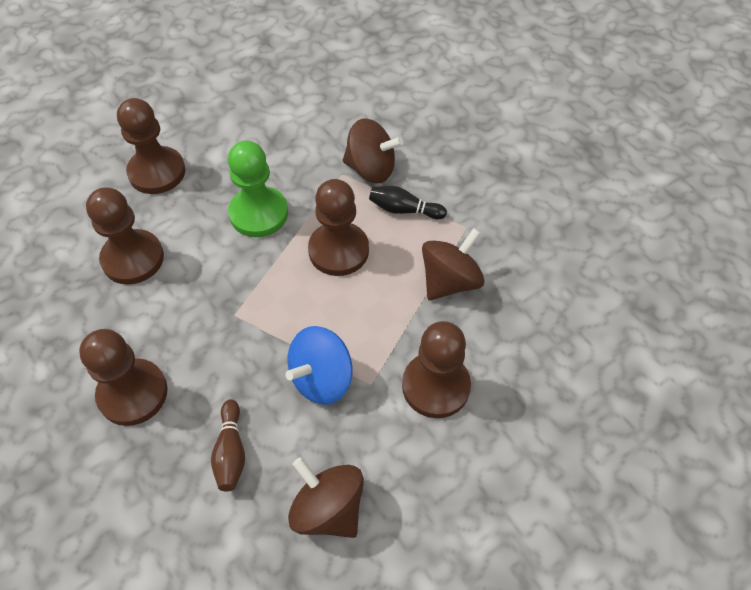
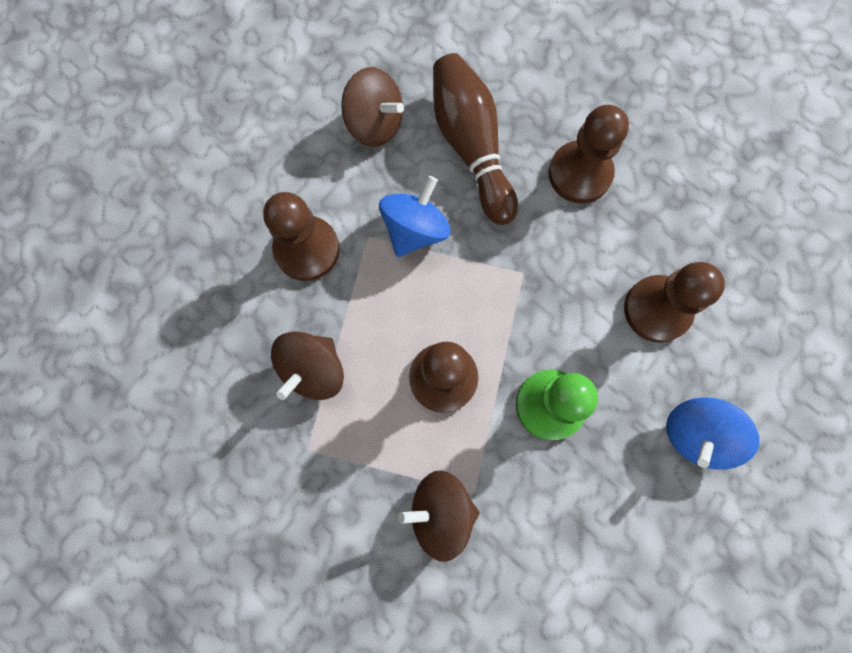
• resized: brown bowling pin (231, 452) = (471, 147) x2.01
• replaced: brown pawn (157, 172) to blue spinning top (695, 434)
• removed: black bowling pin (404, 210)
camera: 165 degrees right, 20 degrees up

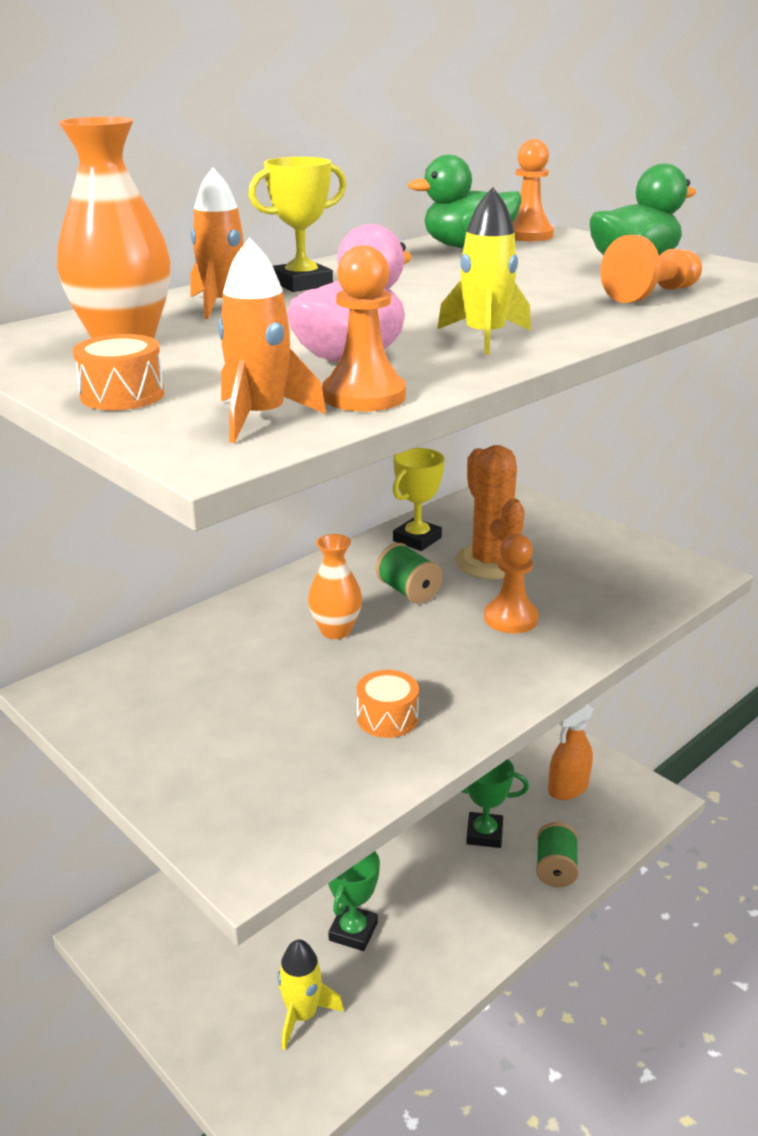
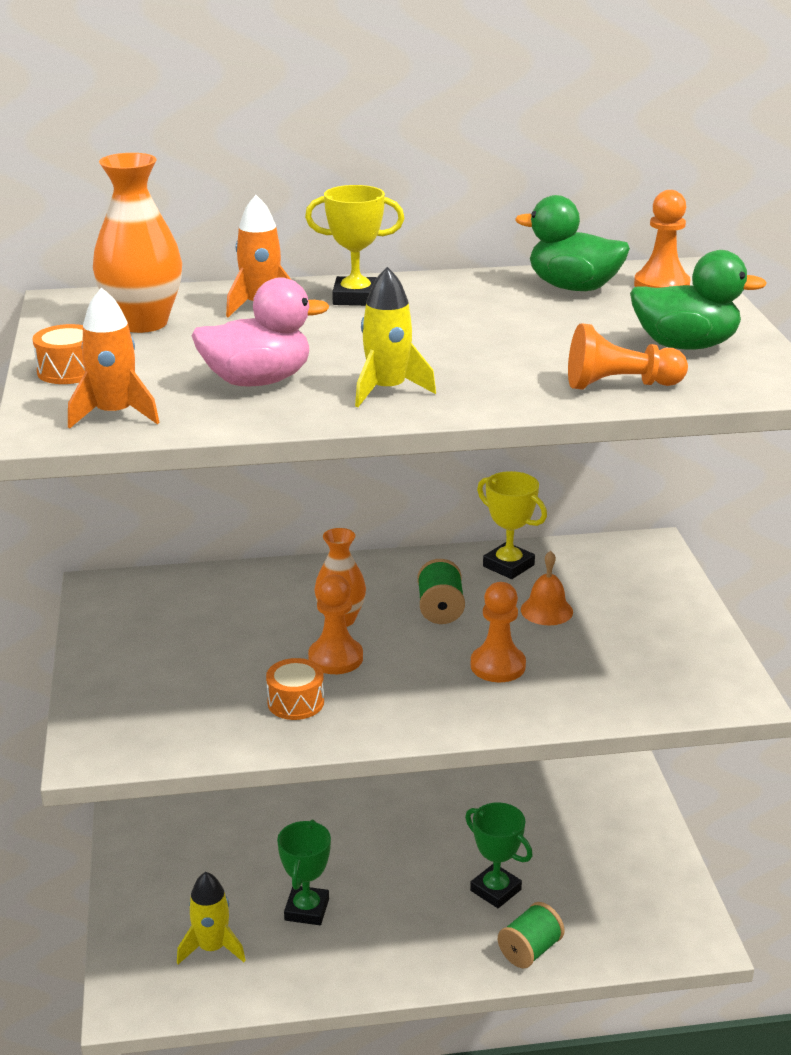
• turned: green trophy (353, 931) = (306, 910) 45 degrees counterclockwise
• moved: orange pawn (364, 396) to (335, 658)
• turned: yellow trophy (417, 539) = (508, 566) 60 degrees clockwise
• replaced: orange cactus (490, 562) to orange bell (546, 610)
• removed: orange spray bottle (567, 788)
camera: 35 degrees right, 0 degrees up

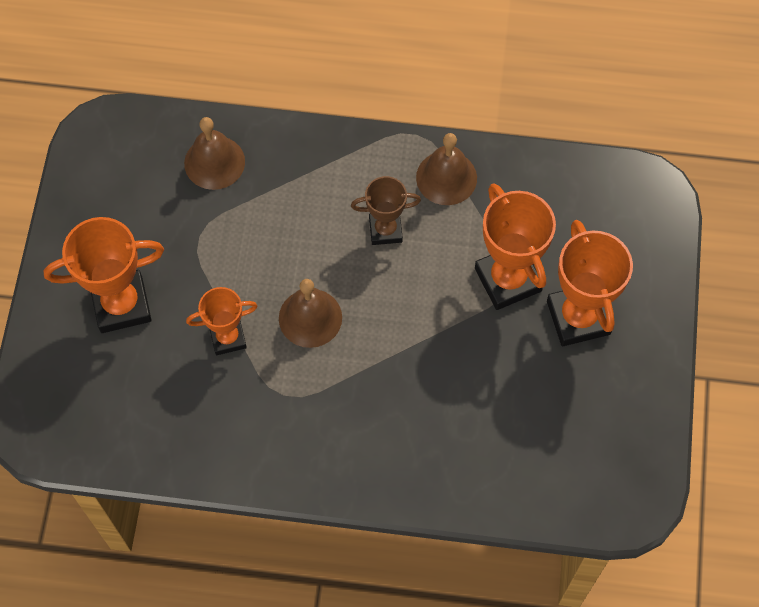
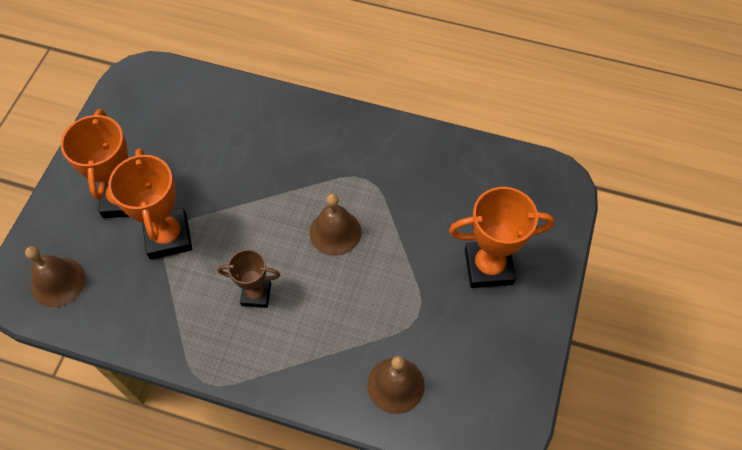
• moved: brown bell (446, 177) to (58, 282)
• removed: orange trophy (228, 337)
camera: 170 degrees left, 5 degrees down

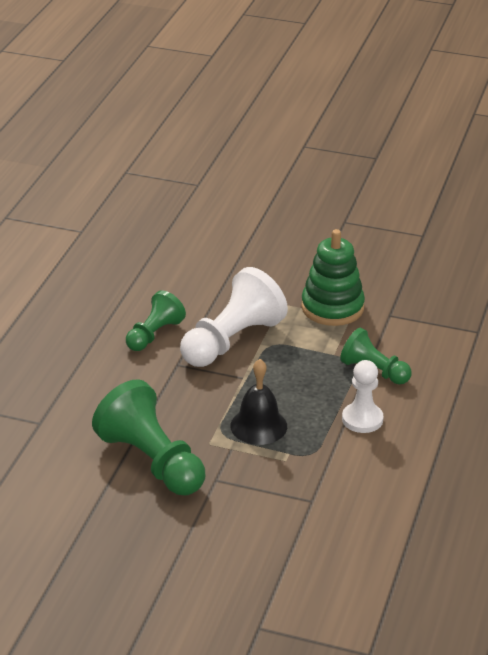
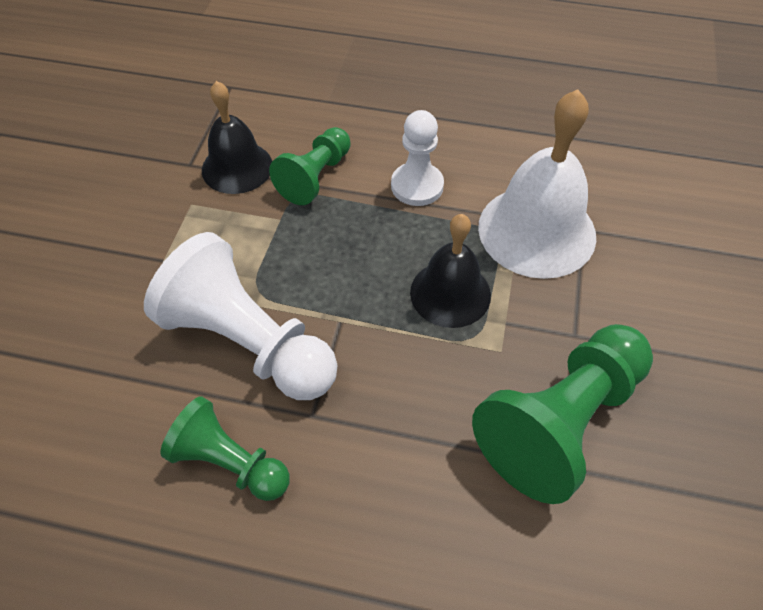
• added: black bell (237, 167)
• added: white bell (537, 231)
• removed: green stacking toy (332, 308)
camera: 95 degrees left, 20 degrees up

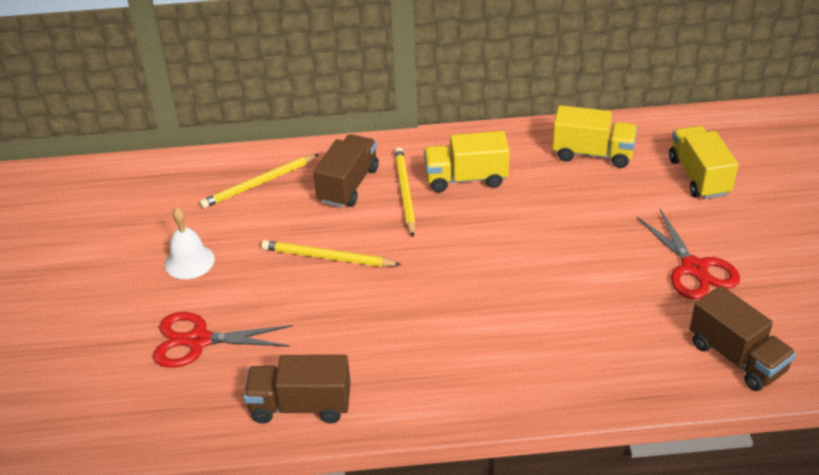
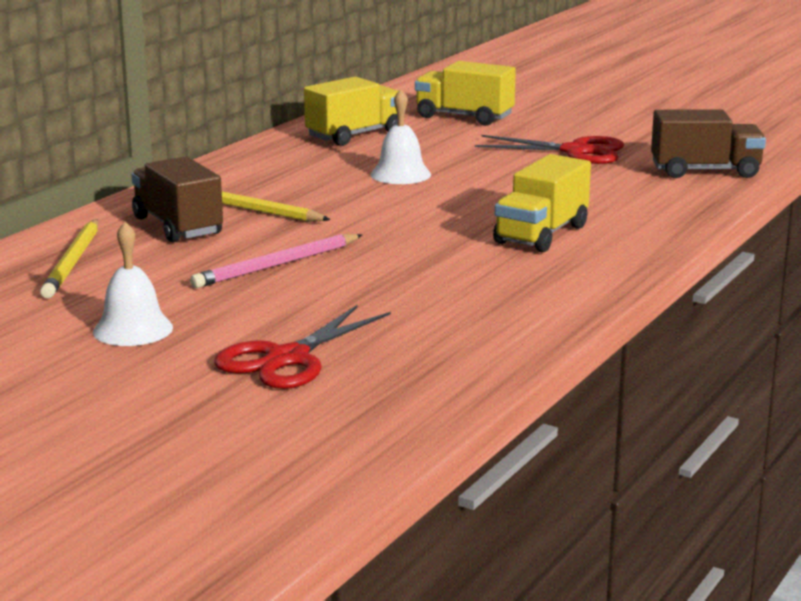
• recoloured: yellow pencil (327, 257) to pink pencil (277, 265)
• added: white bell (400, 174)
• moved: yellow truck (466, 179) to (541, 234)
• removed: brown truck (300, 406)
camera: 55 degrees left, 20 degrees down

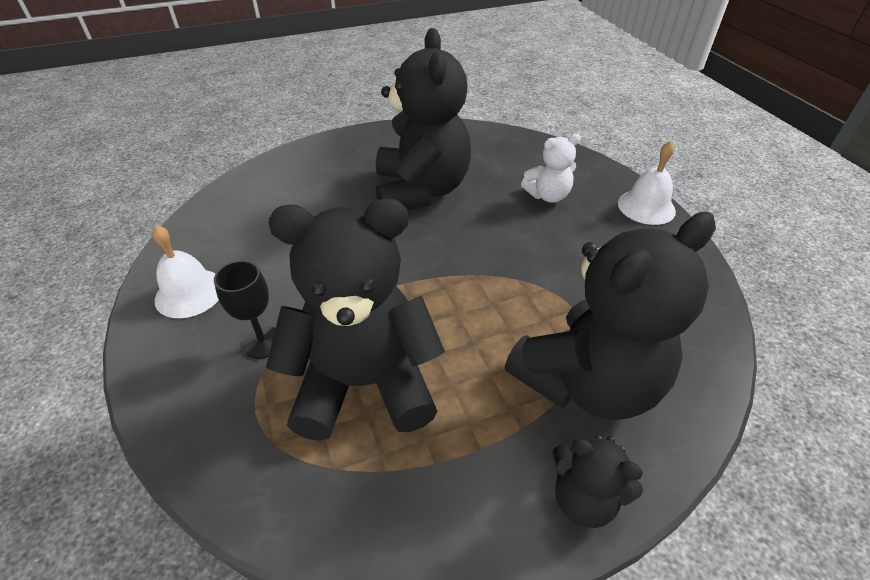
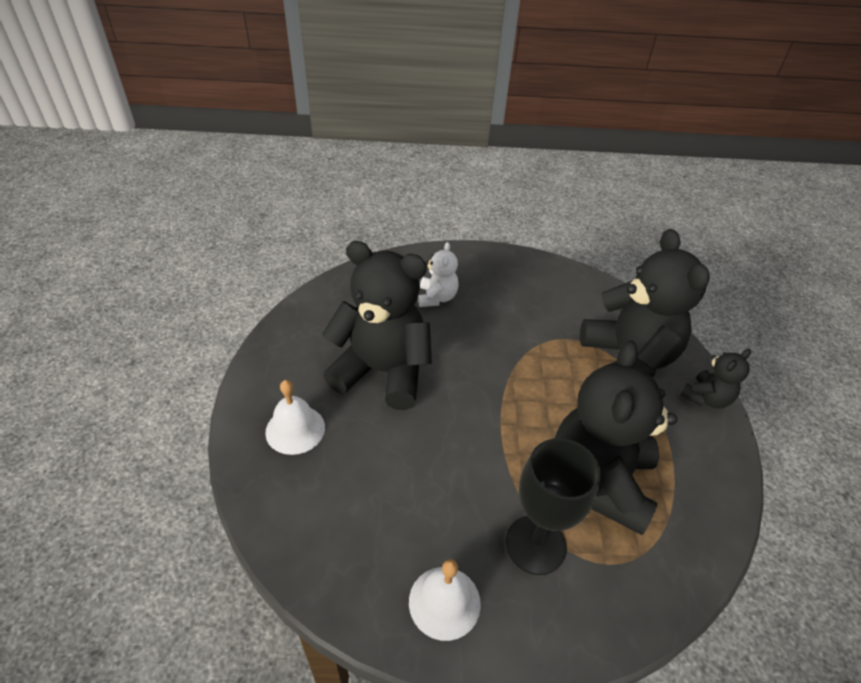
• moved: white bell (646, 207) to (295, 429)
• resized: black goblet (262, 342) = (535, 544) x1.65
camera: 70 degrees left, 0 degrees up

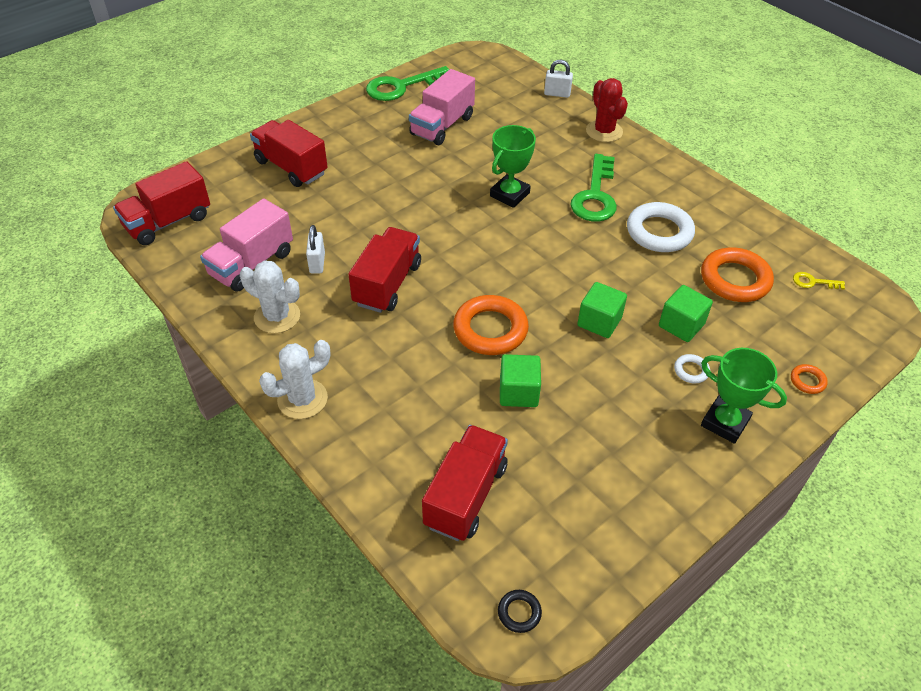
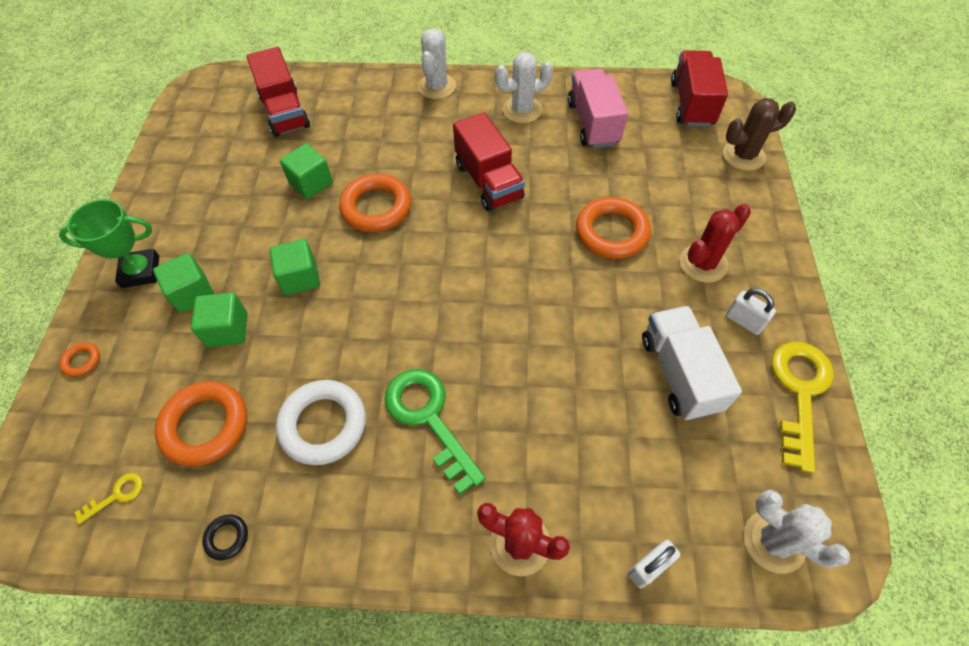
• replaced: white ring (691, 371) to green cube (192, 293)
• moved: black ring (519, 612) to (227, 537)
• added: orange ring (611, 232)
• recoloured: pink truck (442, 126) to white truck (679, 373)
• added: red cactus (703, 263)
• added: brown cactus (743, 155)
• moved: white padlock (317, 263) to (744, 321)
• added: white cactus (774, 541)
• recoloured: green key (401, 86) to yellow key (799, 392)
• removed: red truck (291, 167)
• removed: green trophy (509, 194)
camera: 135 degrees right, 10 degrees up

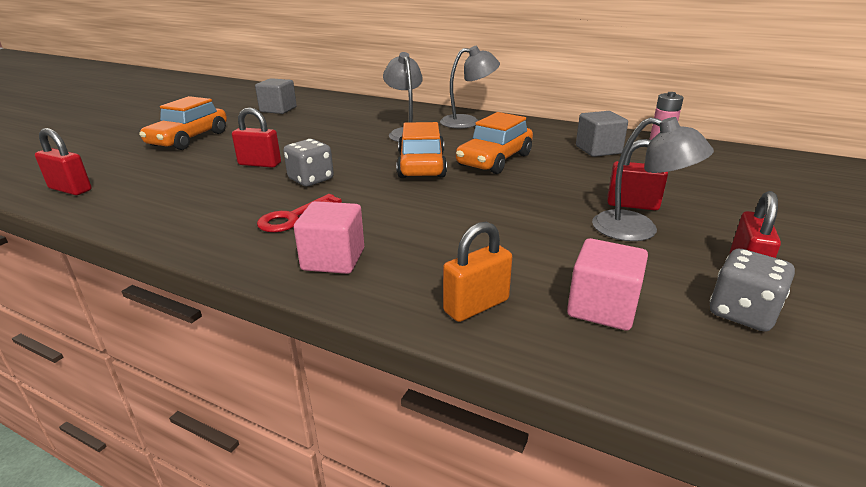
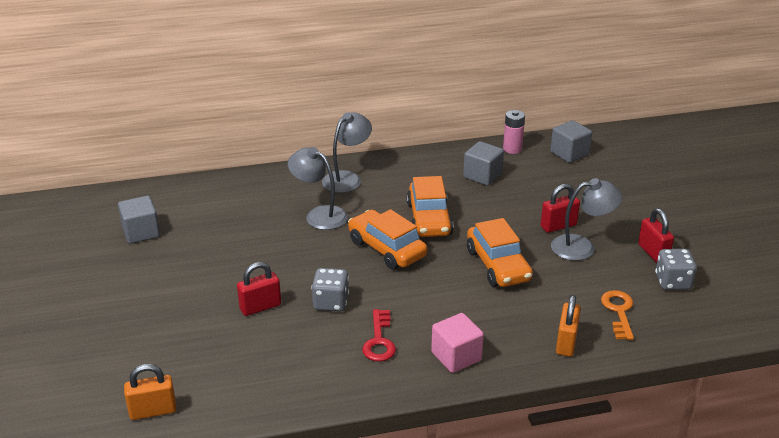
• recoloured: red padlock (70, 189) to orange padlock (153, 411)
• moved: orange car (189, 139) to (498, 265)
• added: grey cube (569, 153)
• replaced: pink cube (602, 308) to orange key (618, 312)
camera: 40 degrees left, 5 degrees up

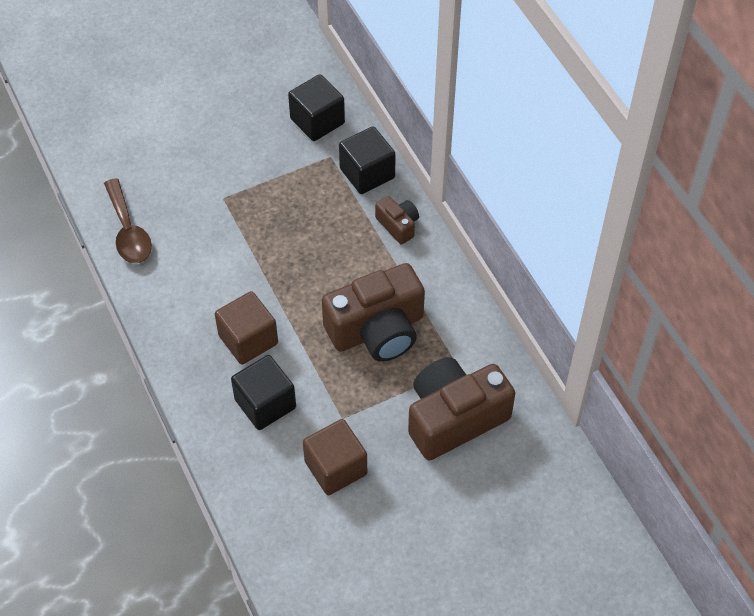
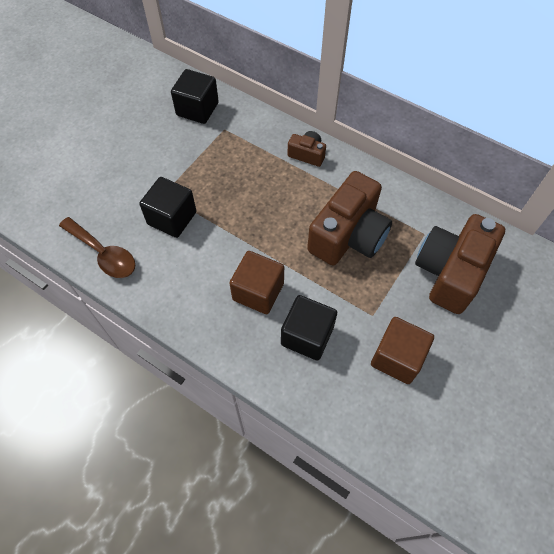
• moved: black cube (367, 173) to (172, 218)
camera: 30 degrees left, 5 degrees up

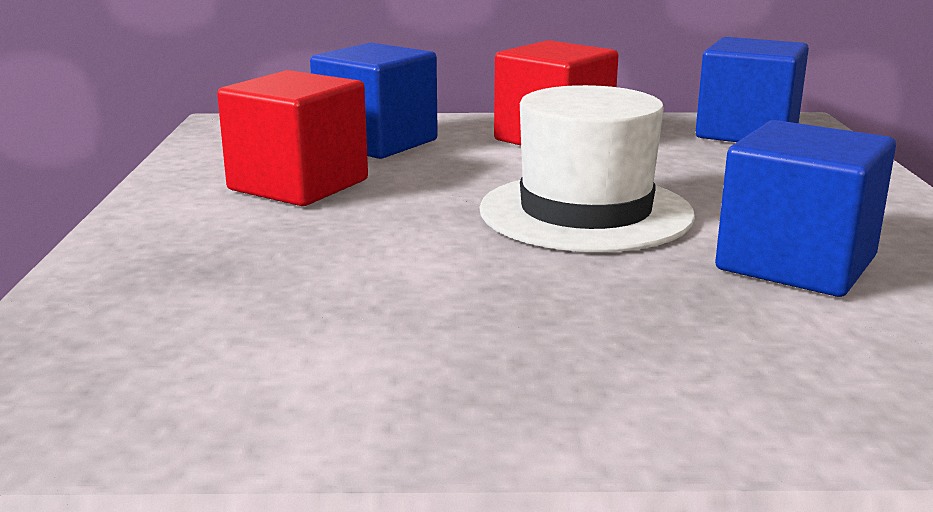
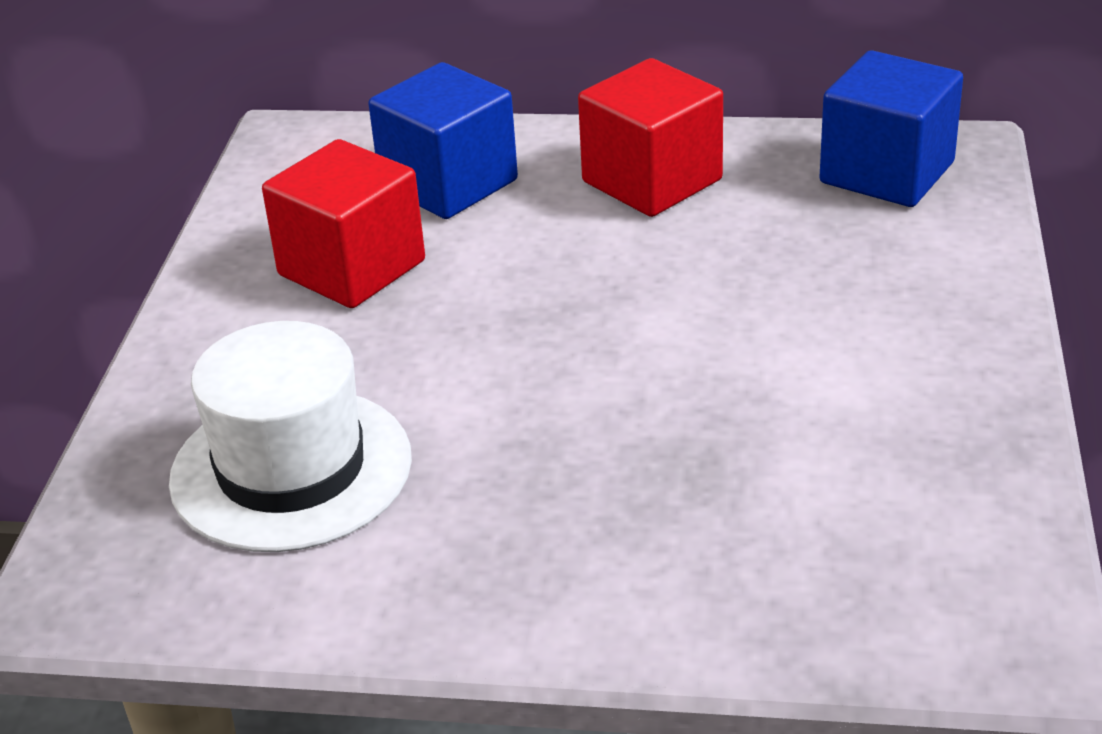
• moved: white hat (585, 212) to (291, 469)
• removed: blue cube (796, 263)
camera: 10 degrees right, 15 degrees up

